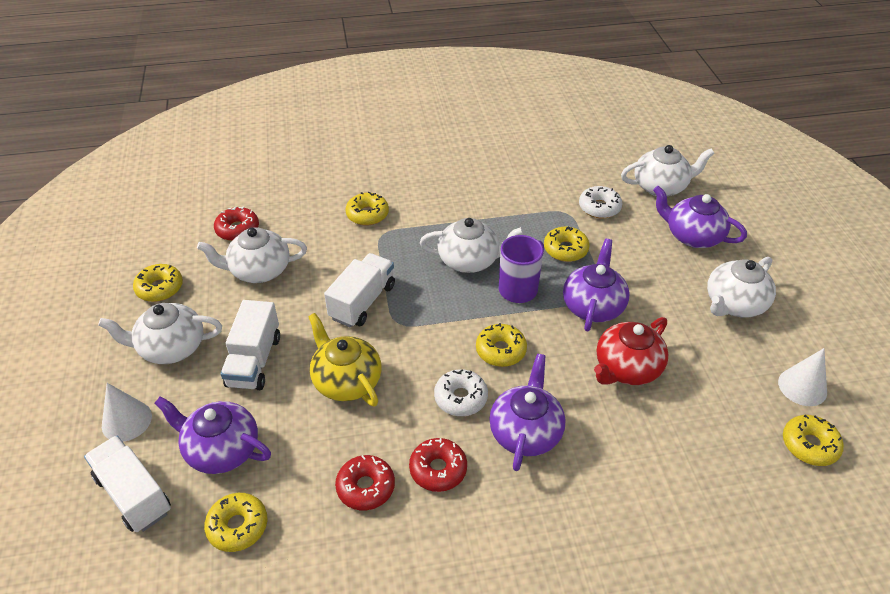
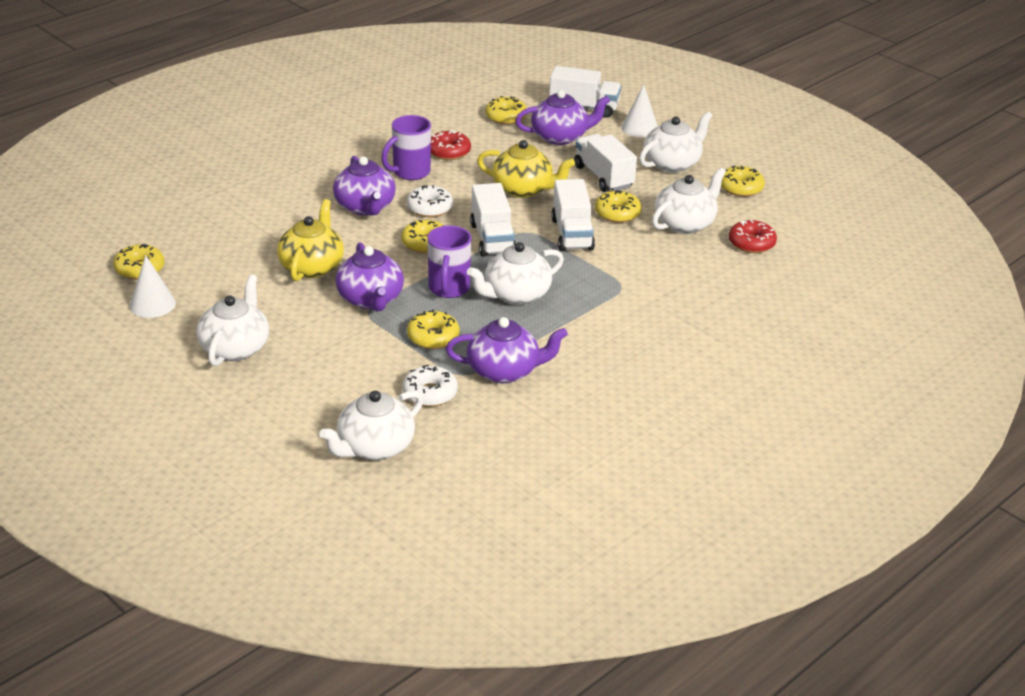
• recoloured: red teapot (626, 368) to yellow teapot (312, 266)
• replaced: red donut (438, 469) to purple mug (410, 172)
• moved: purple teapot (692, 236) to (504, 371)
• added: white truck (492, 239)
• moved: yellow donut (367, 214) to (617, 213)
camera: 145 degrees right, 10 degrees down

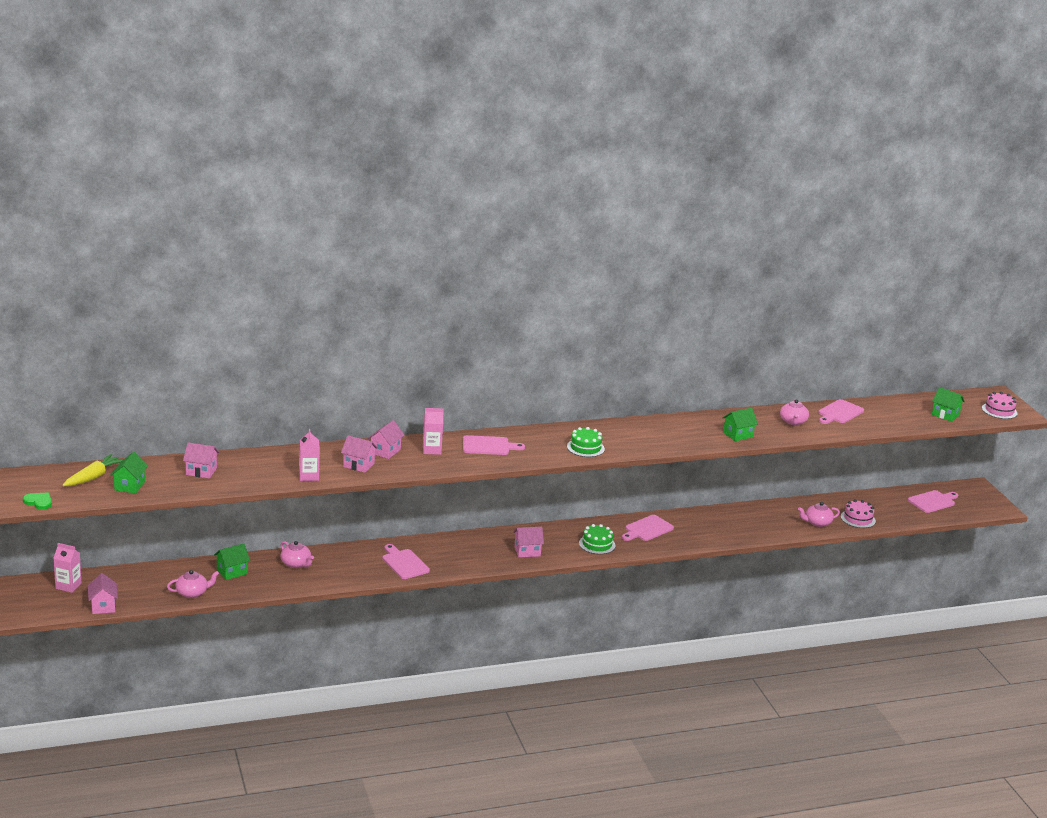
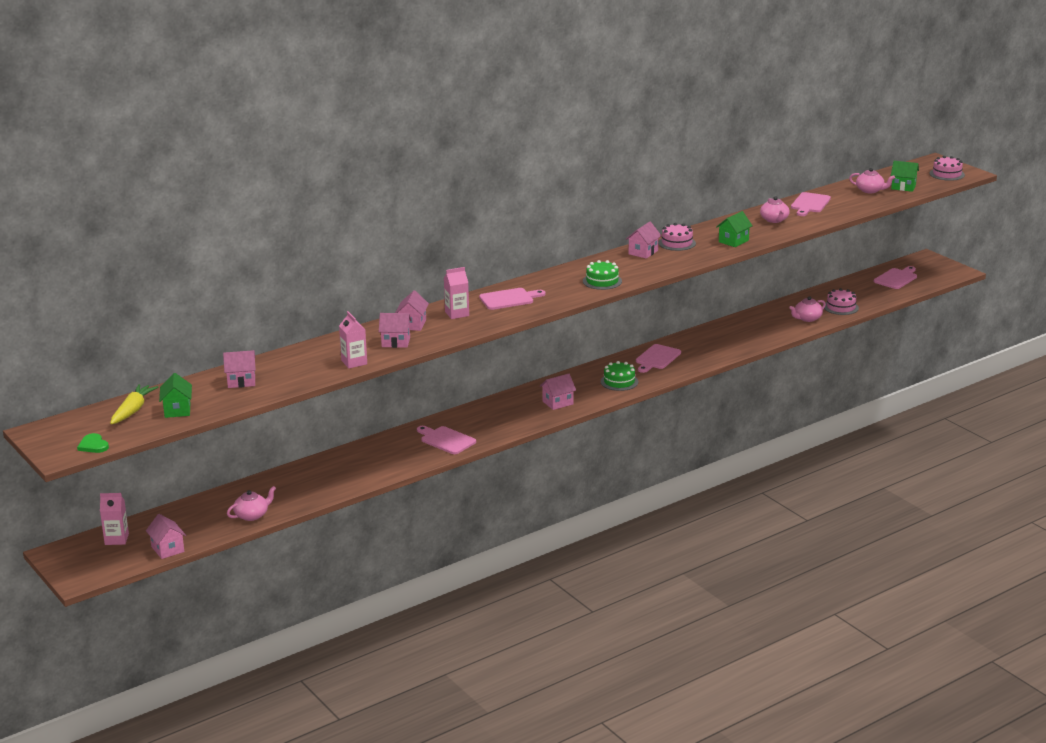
• turned: green heart (39, 502) = (93, 445) 135 degrees counterclockwise
• added: pink house (643, 252)
• added: pink cake (677, 243)
• moved: pink teapot (296, 564) to (870, 190)
• removed: green house (232, 572)
camera: 15 degrees left, 0 degrees up

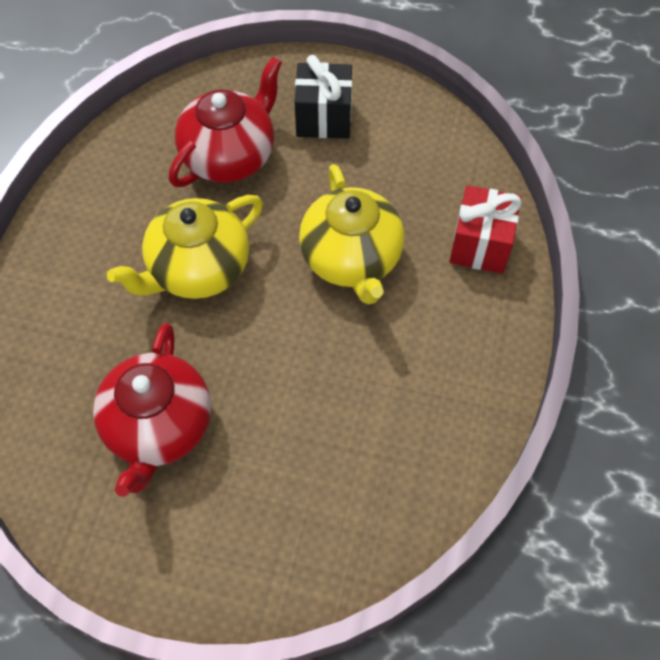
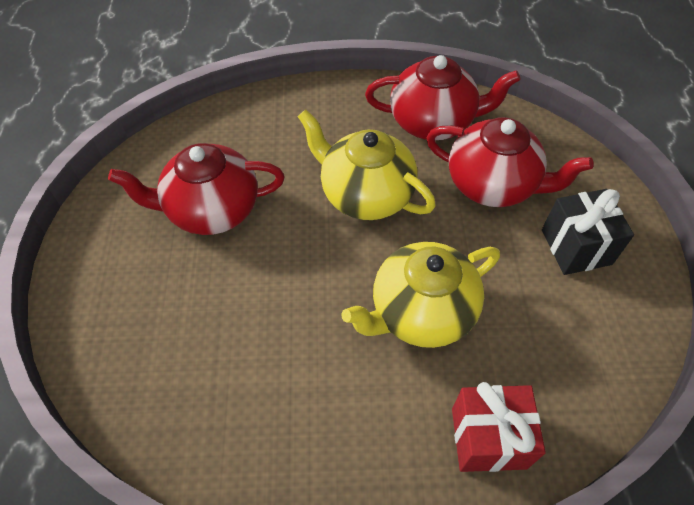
• added: red teapot (433, 122)
camera: 75 degrees right, 5 degrees down

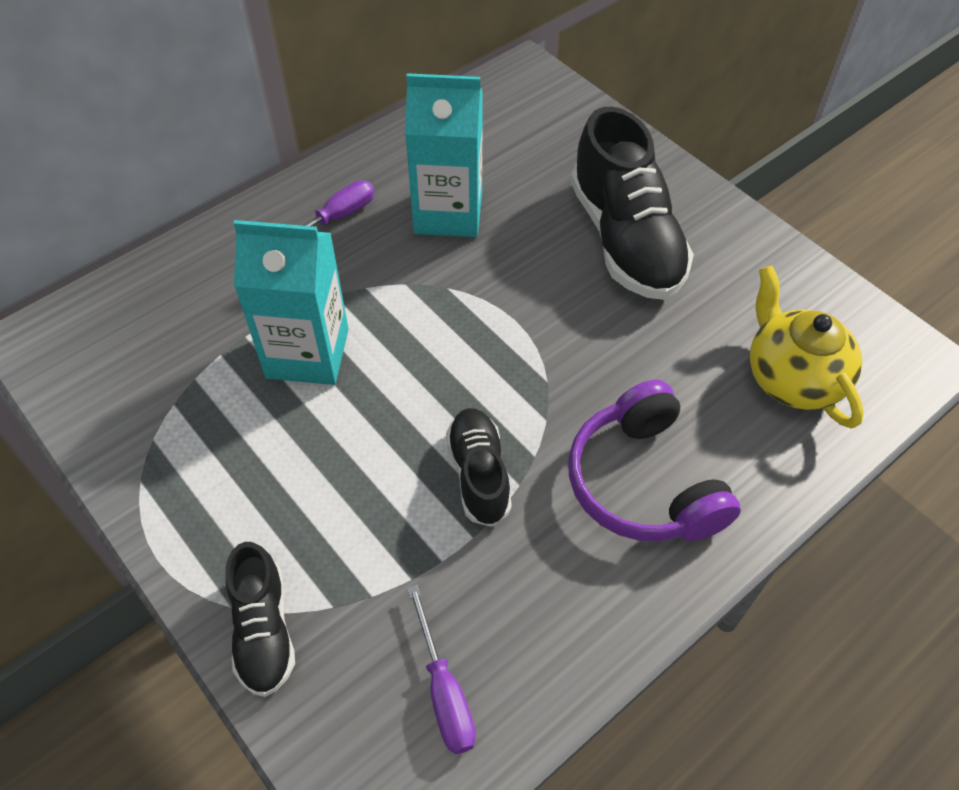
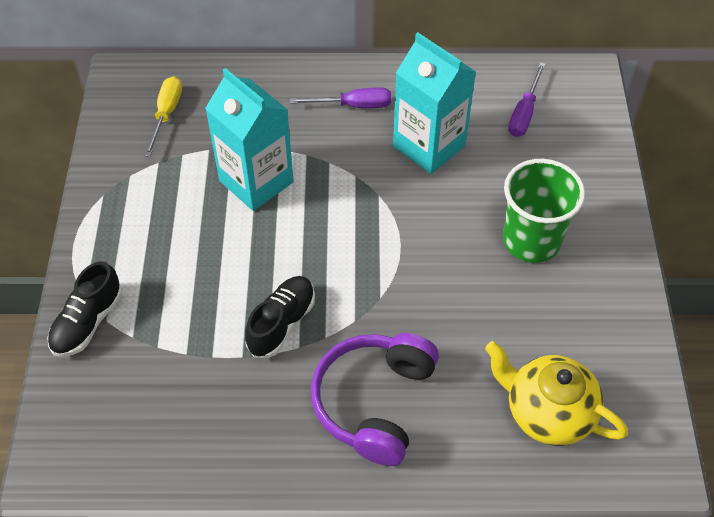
• added: yellow screwdriver (166, 114)
• turned: yellow teapot (792, 378) = (547, 412) 75 degrees counterclockwise
• replaced: black shoe (625, 239) to green cup (531, 240)
• moved: purple screwdriver (444, 691) to (524, 113)
camera: 40 degrees right, 0 degrees up

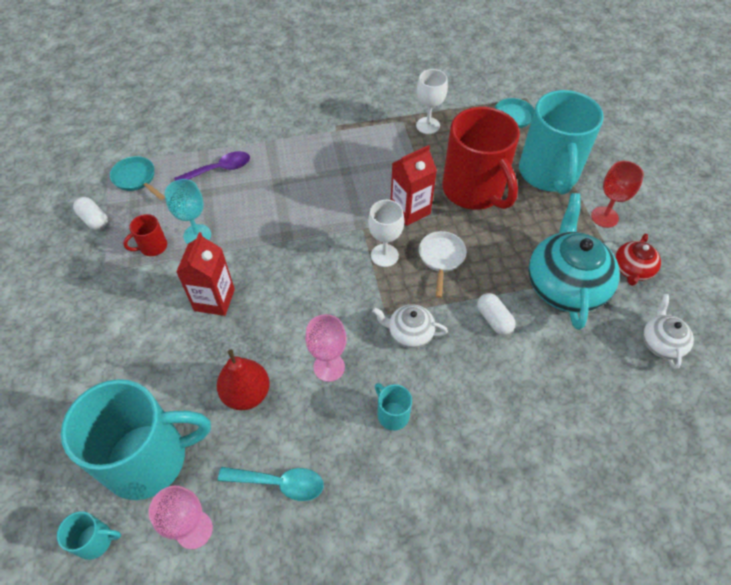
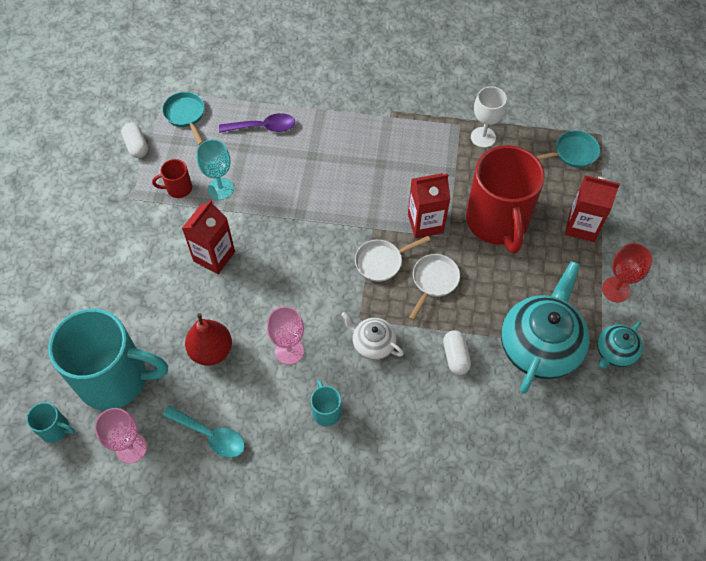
• replaced: white goblet (384, 255) to white pan (381, 262)
• replaced: turquoise mug (548, 174) to red carton (582, 226)
• recoloured: red teapot (632, 270) to turquoise teapot (614, 352)
• removed: white teapot (661, 343)
camera: 20 degrees right, 5 degrees up

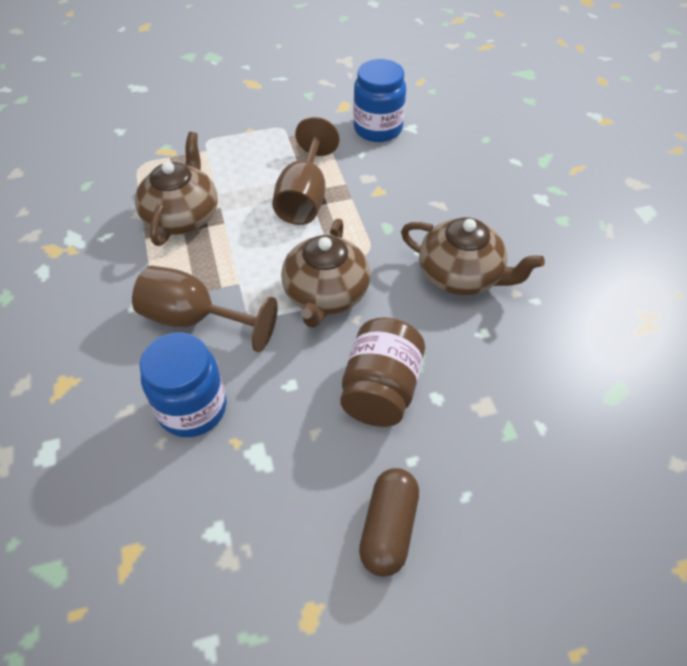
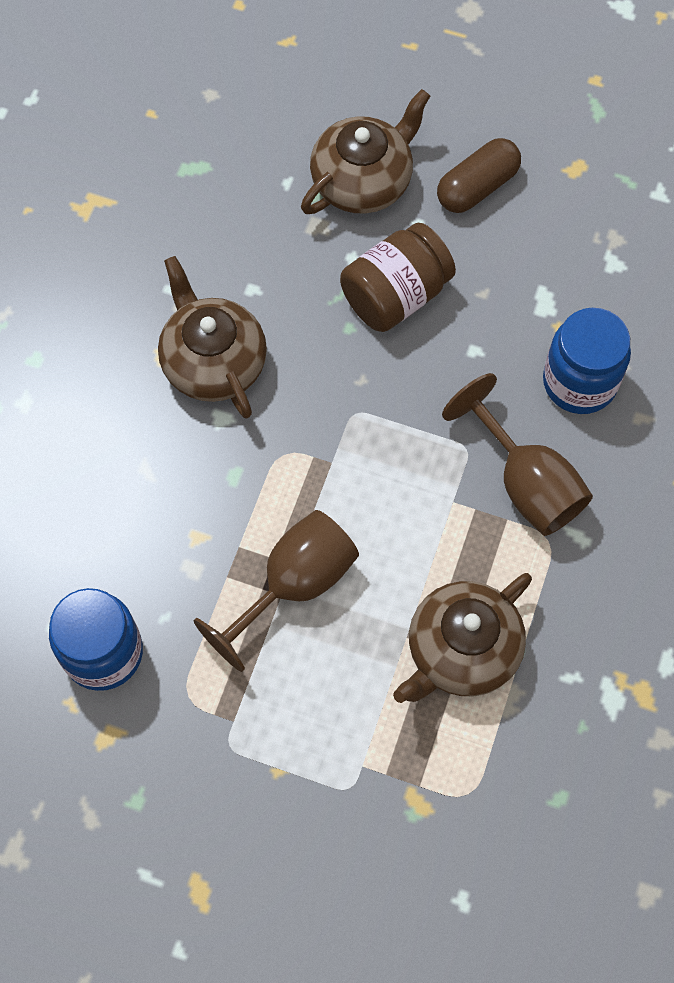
• moved: brown teapot (325, 295) to (363, 181)
camera: 145 degrees left, 15 degrees up

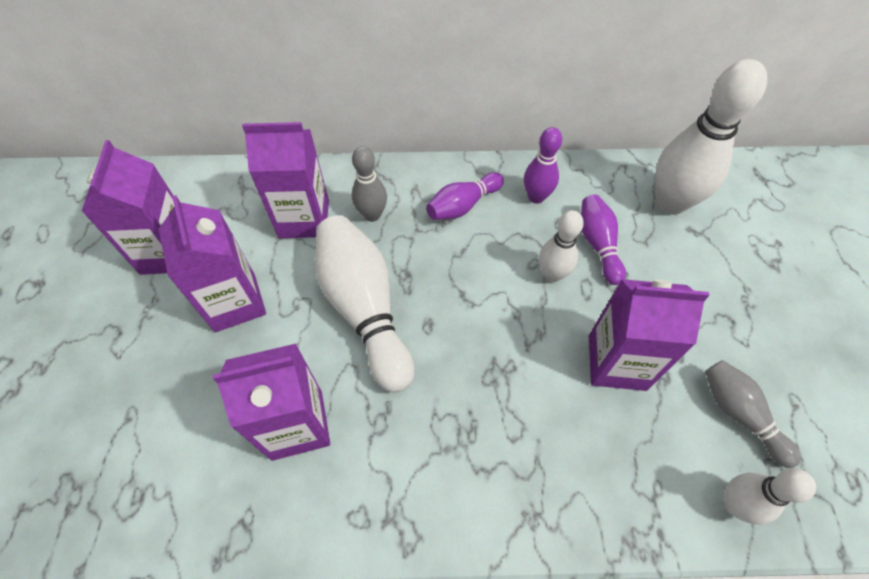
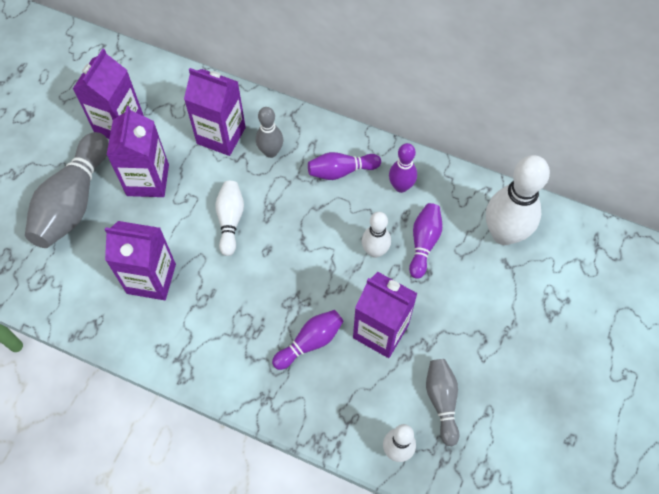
• added: grey bowling pin (74, 202)
• resized: white bowling pin (365, 309) = (230, 221) x0.55
• added: purple bowling pin (310, 342)
camera: 25 degrees right, 5 degrees up

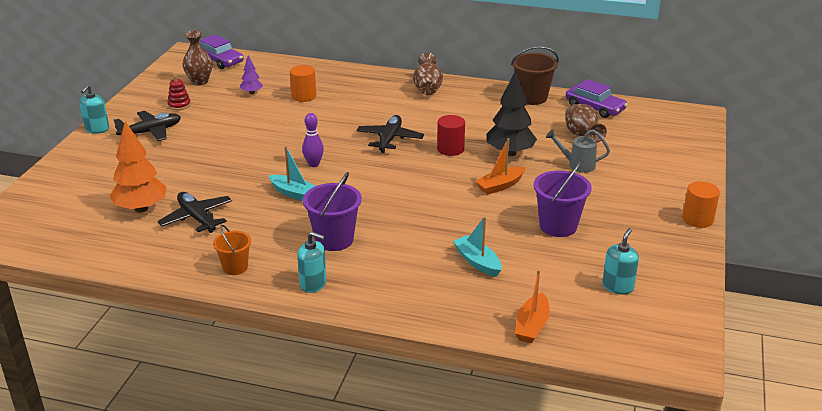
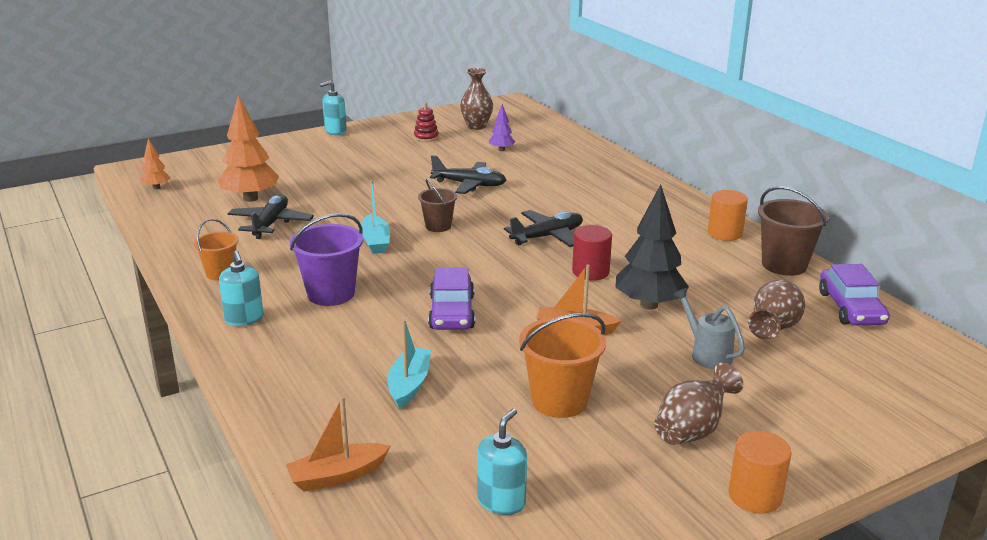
• added: orange tree (156, 187)
• replaced: purple bowling pin (313, 164) to brown bucket (438, 226)
• moved: purple car (219, 60) to (452, 312)
• moved: black plane (151, 132) to (469, 185)
• turned: turquoise soap dispenser (617, 287) = (501, 501) 45 degrees counterclockwise
• recoloured: purple bucket (558, 226) to orange bucket (559, 401)
• moved: brown vase (427, 89) to (692, 430)
• moved: orange cylinder (304, 96) to (724, 233)
camera: 45 degrees right, 5 degrees down

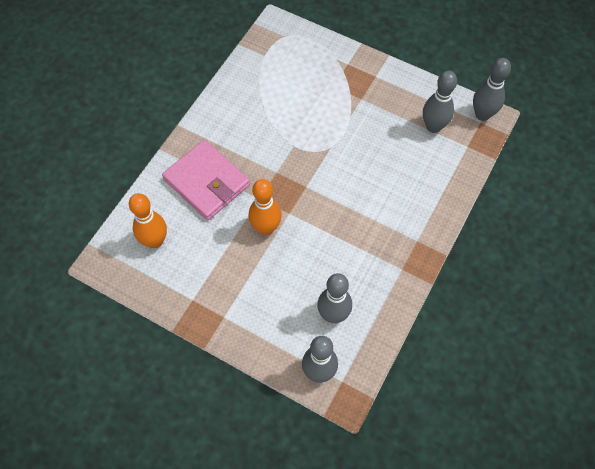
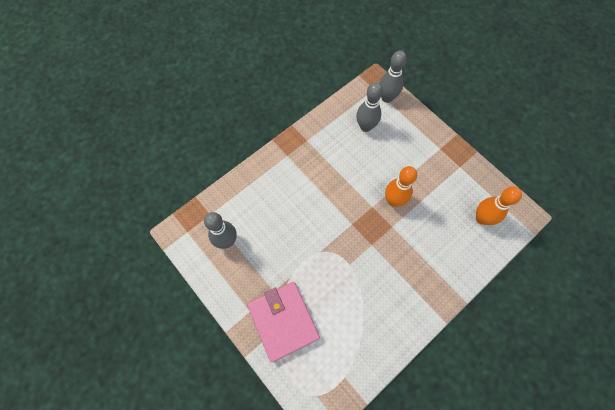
• moved: pink wallet (207, 182) to (283, 321)
• removed: grey bowling pin (482, 115)
camera: 160 degrees left, 5 degrees up

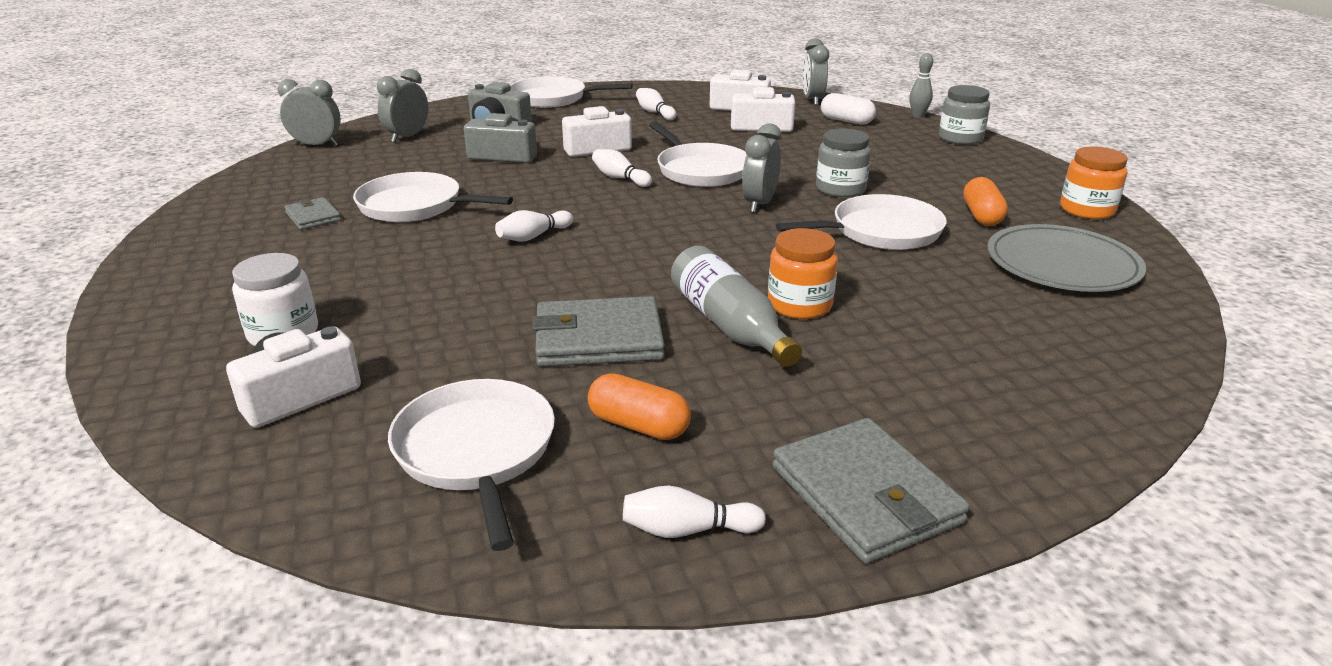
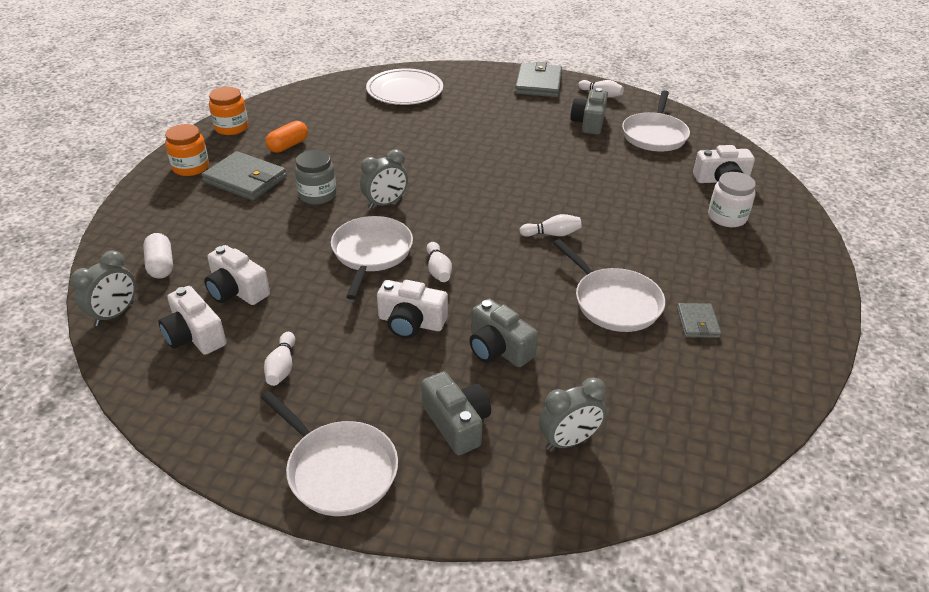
• moved: orange jar (799, 305) to (191, 167)
• moved: grey wallet (598, 338) to (245, 179)
• added: white plate (405, 90)
• replaced: orange capsule (638, 425) to grey camera (589, 122)
• removed: grey clock (316, 145)
• removed: grey bottle (729, 325)
• removed: white pan (881, 231)
• removed: grey bowling pin (918, 116)
• removed: grey jar (960, 138)
• removed: grey plate (1062, 264)
camera: 145 degrees left, 10 degrees up

